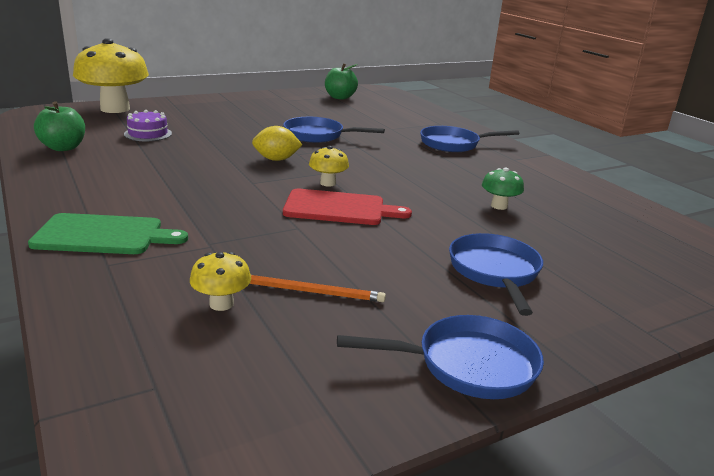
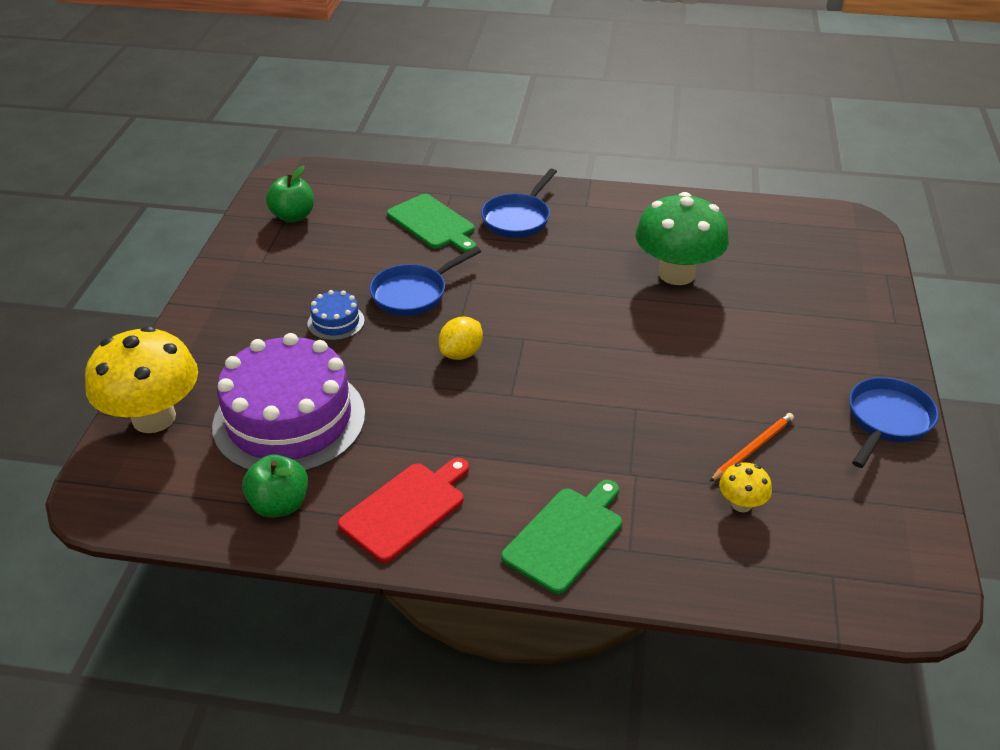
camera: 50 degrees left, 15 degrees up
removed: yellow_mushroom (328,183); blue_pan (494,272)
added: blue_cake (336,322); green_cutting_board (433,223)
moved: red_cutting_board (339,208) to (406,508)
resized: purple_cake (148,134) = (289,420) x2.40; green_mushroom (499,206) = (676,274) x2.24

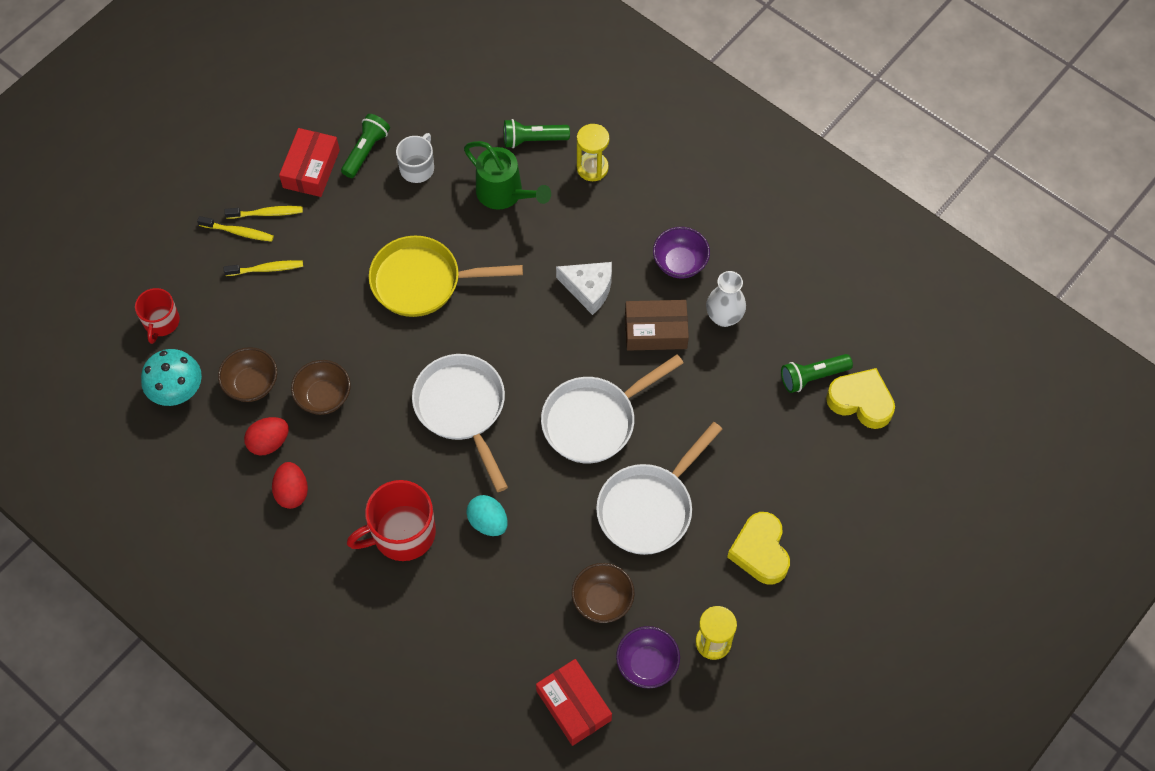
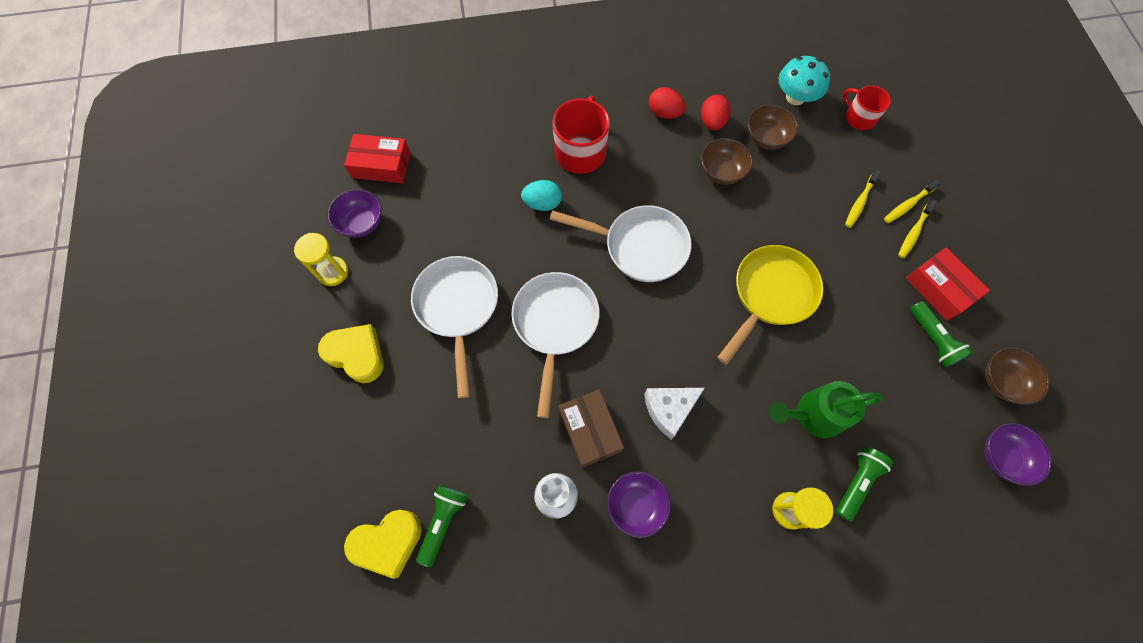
camera: 130 degrees right, 5 degrees up
removed: white_mug (417,168)
added: purple_bowl (1002,457)
moved: brown_bowl (602,600) to (1002,381)
turned: brown_box (656,331) = (590,430) 60 degrees counterclockwise

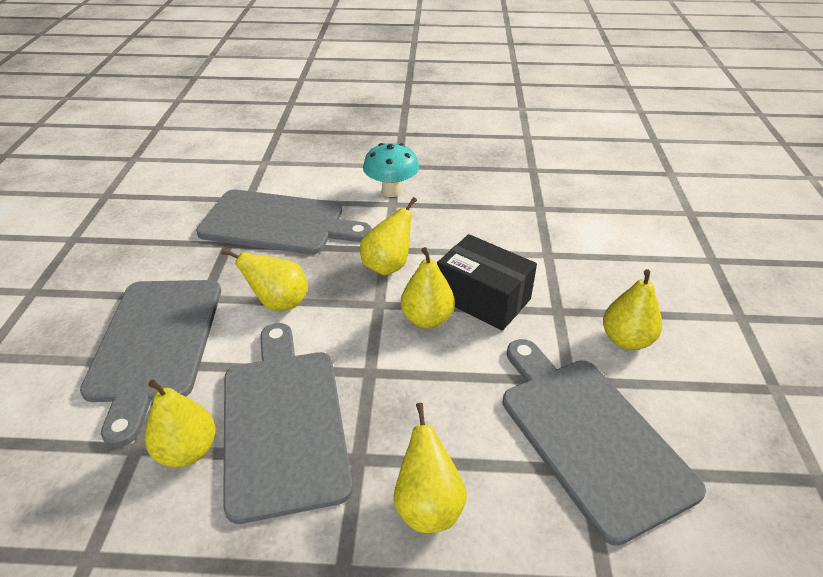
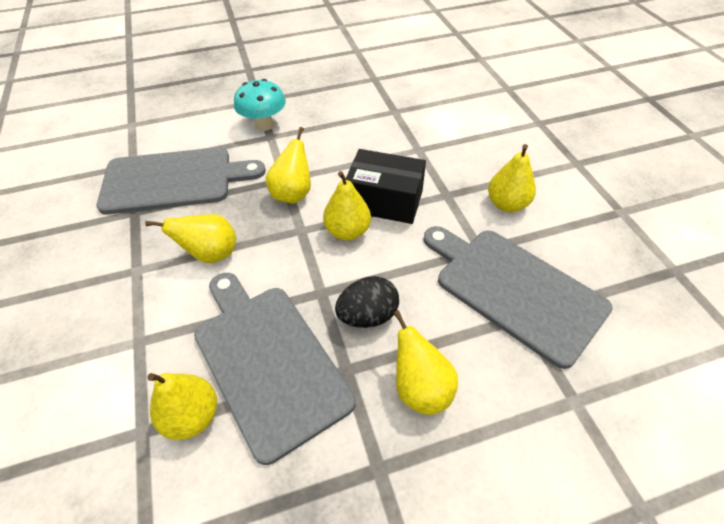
camera: 20 degrees left, 10 degrees up
removed: grey_cutting_board (155,344)
added: black_egg (368,316)

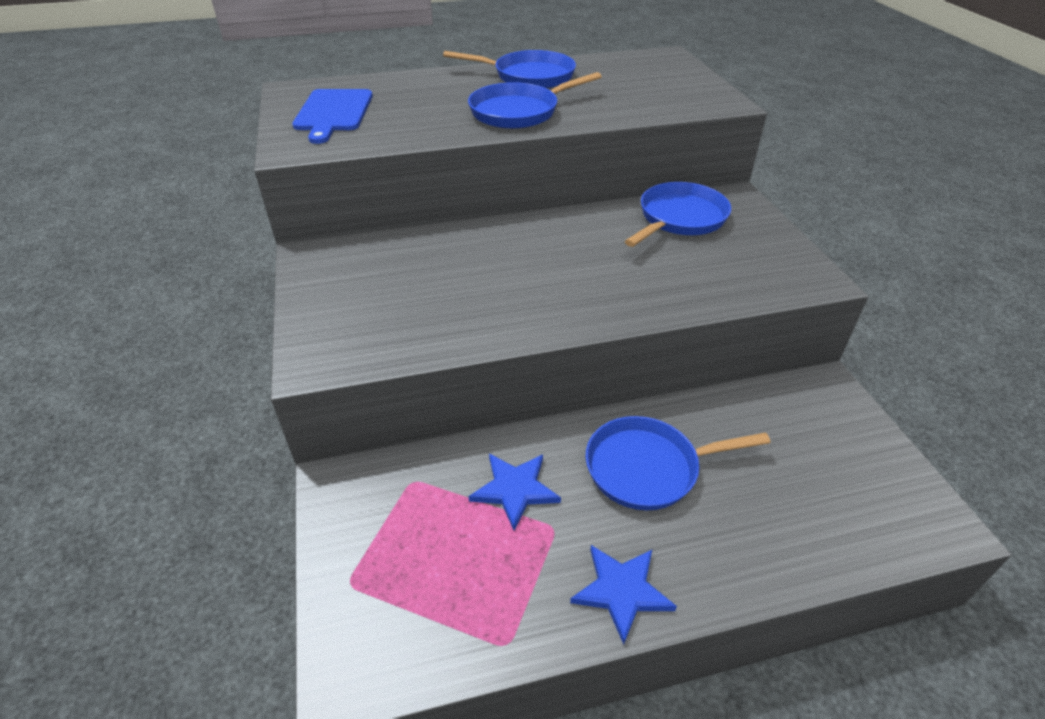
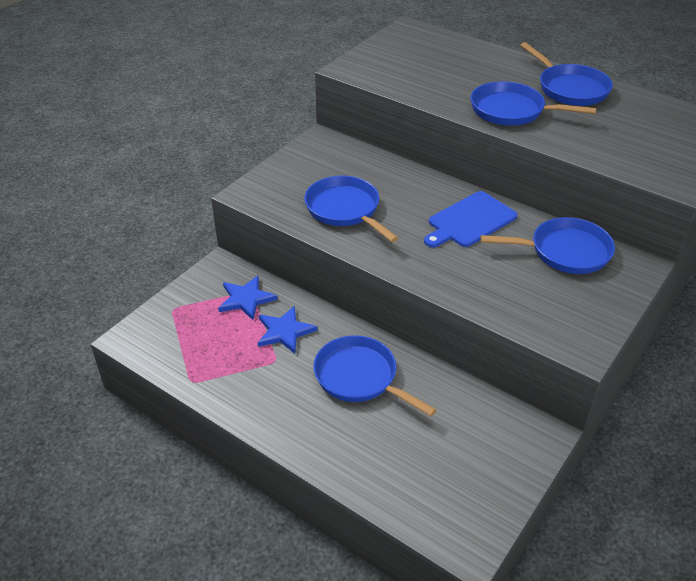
camera: 50 degrees right, 0 degrees up
added: blue_pan (345,210)
moved: blue_star (621,591) to (246,299); blue_cutting_board (333,112) to (470,221)

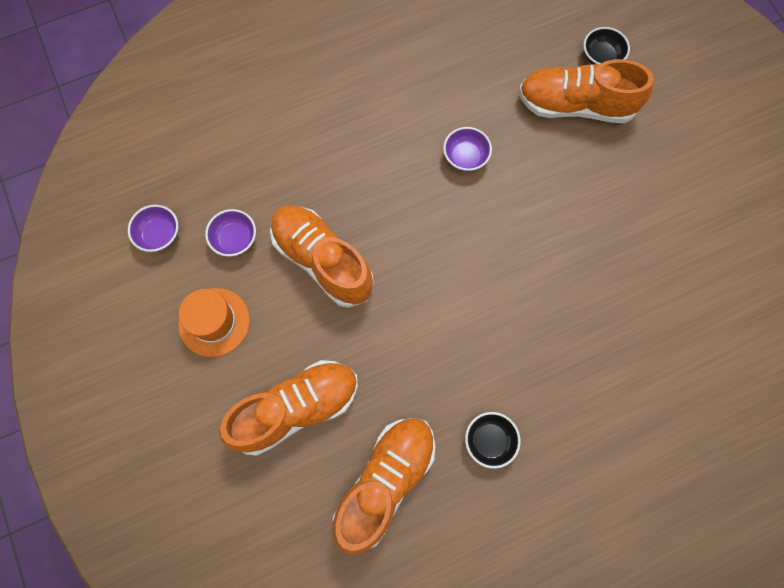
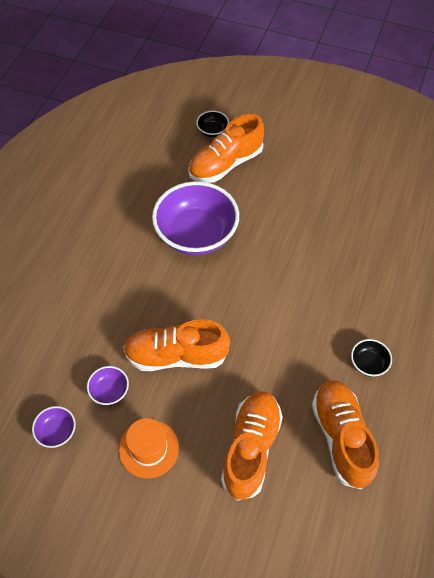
camera: 45 degrees left, 15 degrees down
resized: purple_bowl (465,157) = (196,234) x2.33

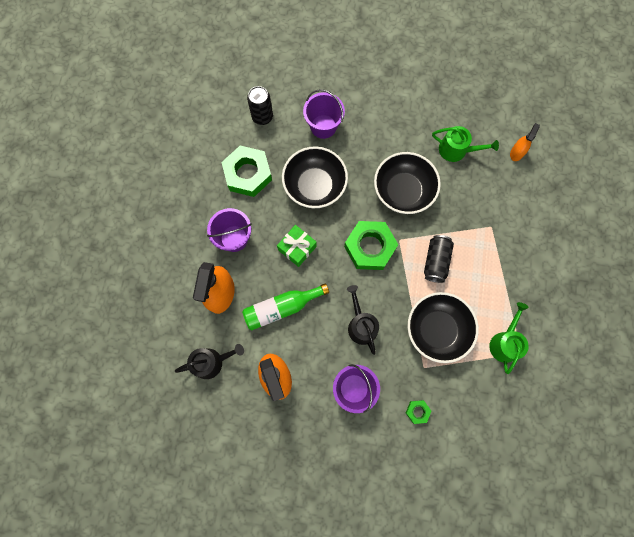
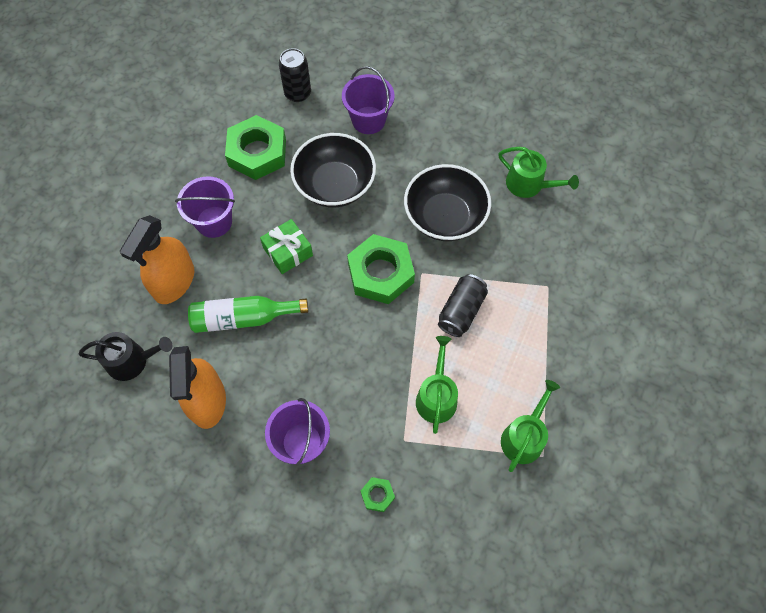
camera: 15 degrees right, 10 degrees down
removed: black_watering_can (361,325); orange_spray_bottle (516,153)
replaced: black_bowl (437,330) to green_watering_can (436,396)

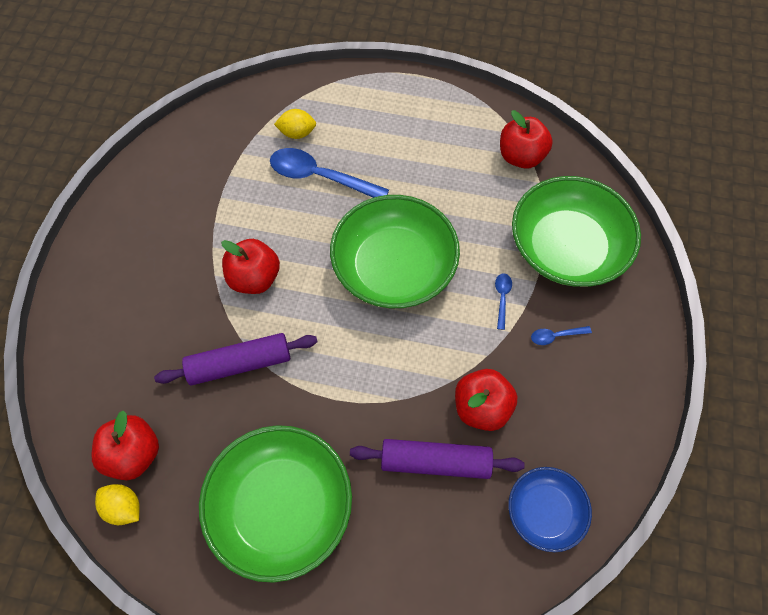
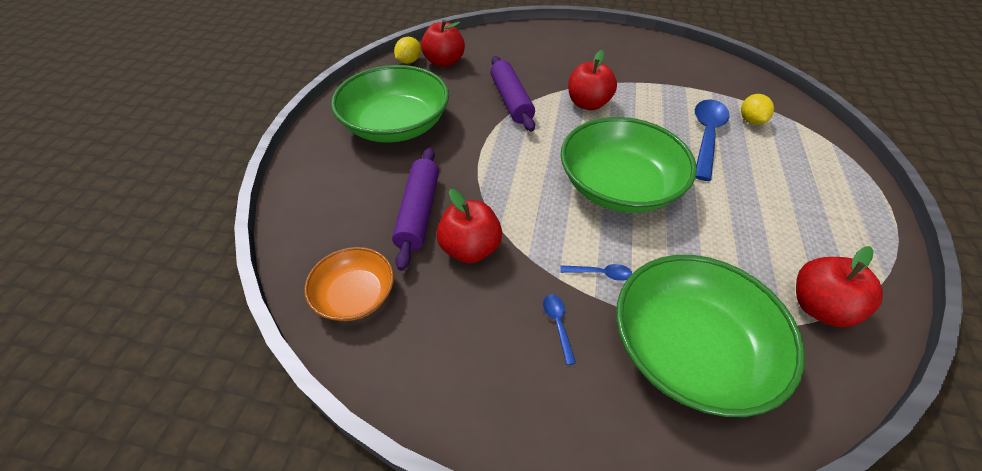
camera: 90 degrees right, 15 degrees down
recoloured: blue_bowl (544,512) to orange_bowl (355,295)

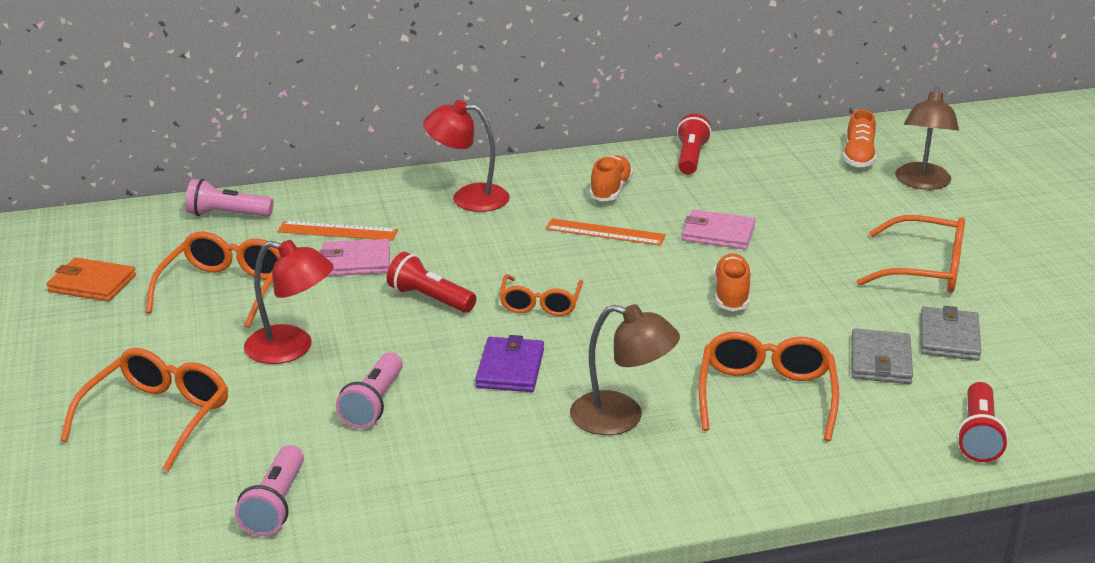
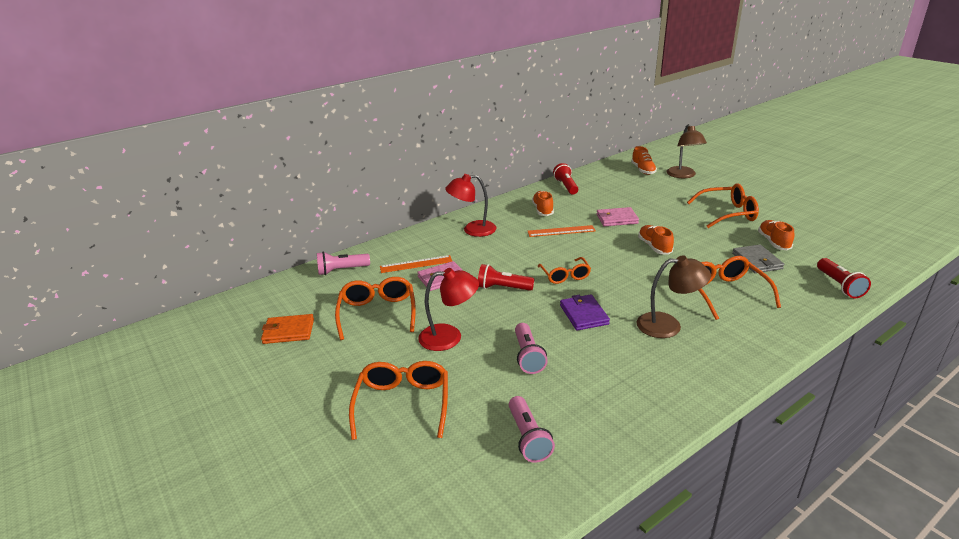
camera: 20 degrees left, 0 degrees up
replaced: grey_wallet (949,337) to orange_shoe (773,242)

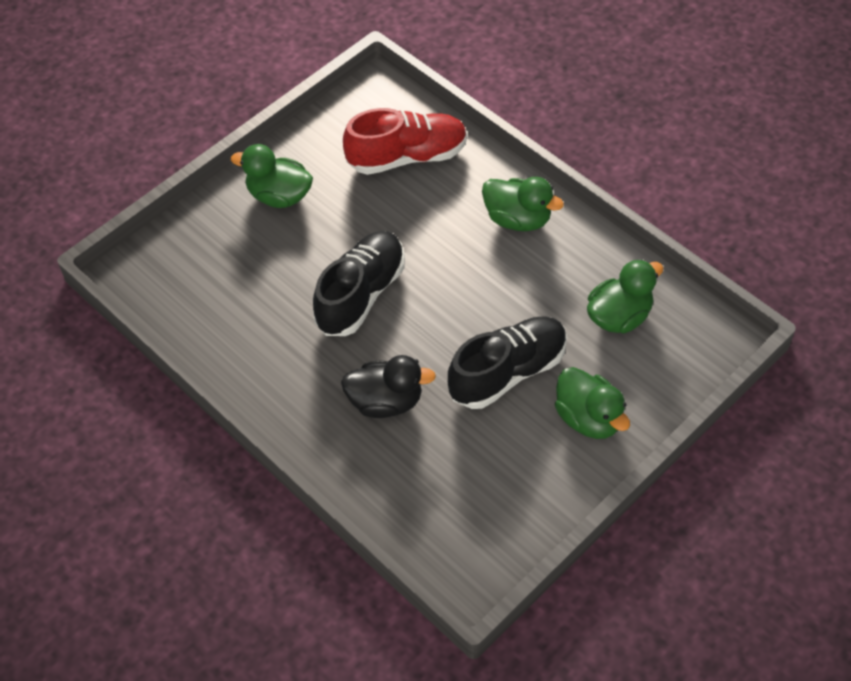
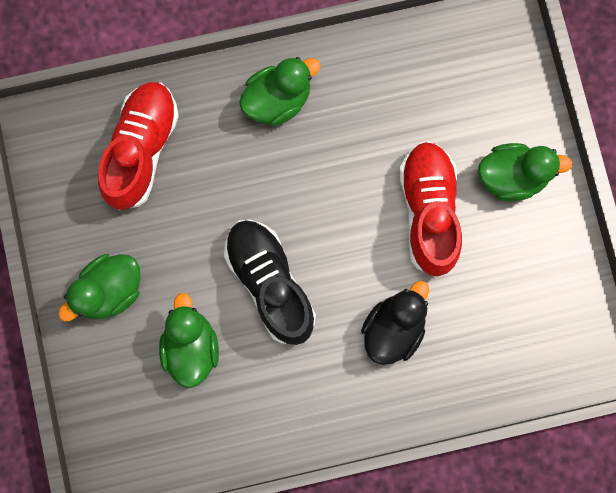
camera: 60 degrees left, 25 degrees up
moved: green_duck (619,316) to (191,346)
recoloured: black_shoe (508,372) to red_shoe (429,211)

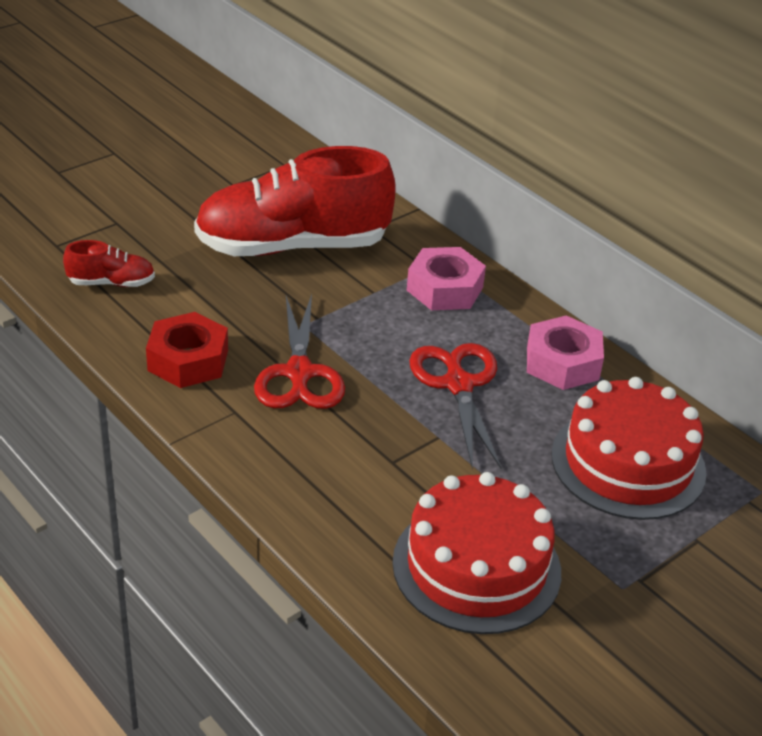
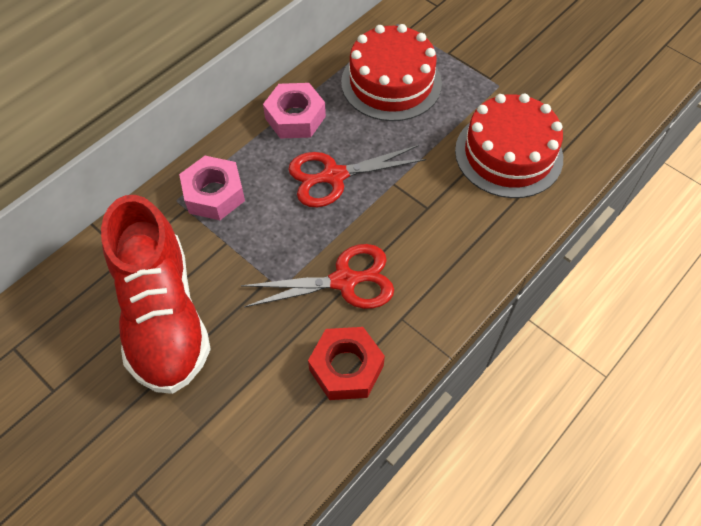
camera: 95 degrees left, 20 degrees up
removed: red_shoe (111,283)

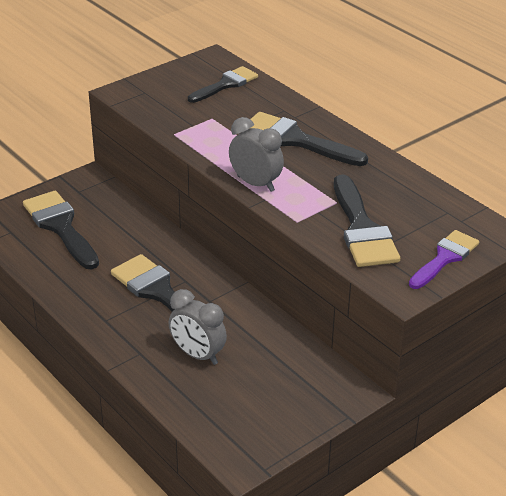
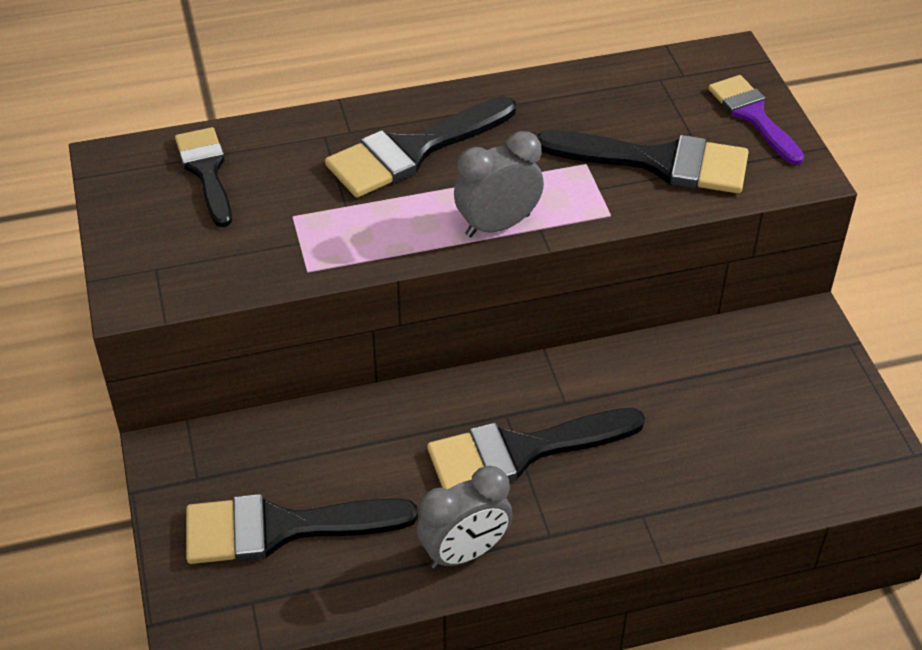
camera: 65 degrees left, 10 degrees up
moved: grey_clock (198,355) to (465,552)

